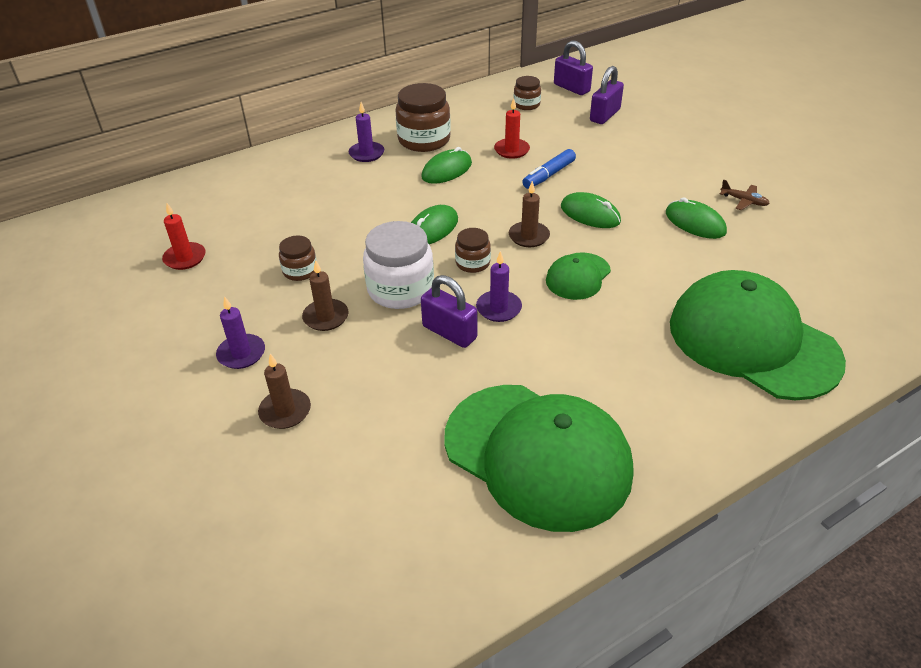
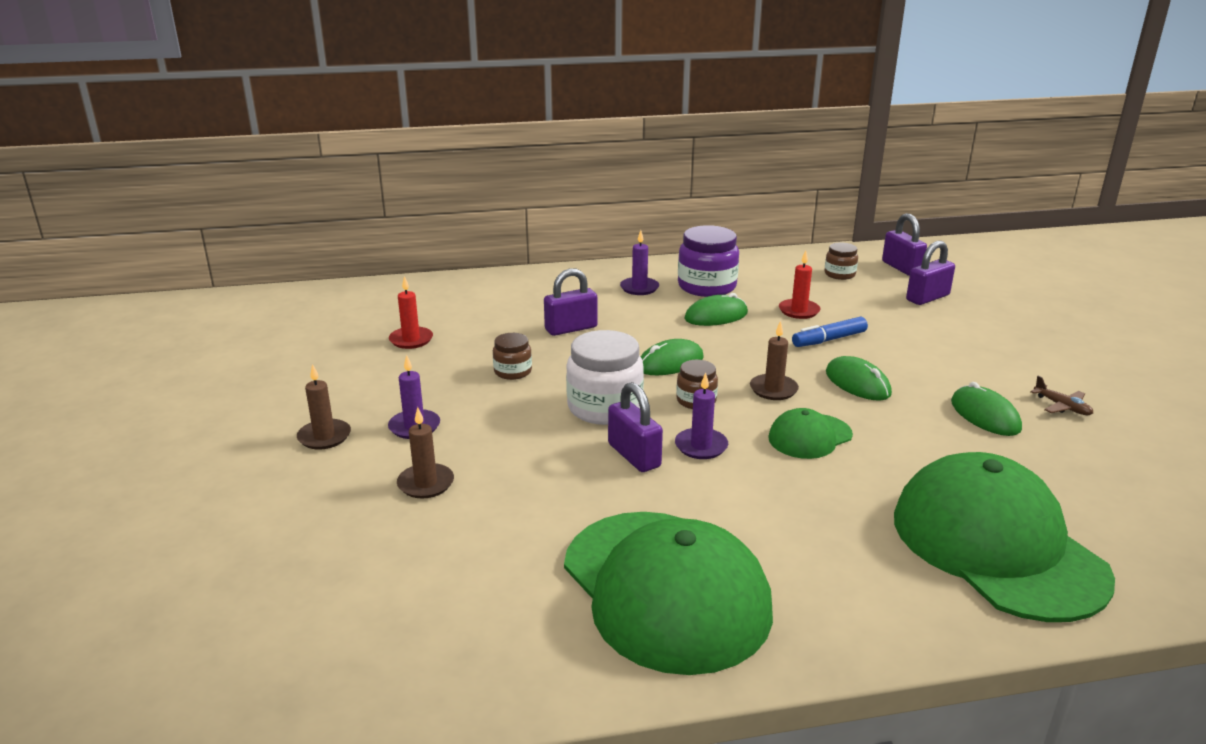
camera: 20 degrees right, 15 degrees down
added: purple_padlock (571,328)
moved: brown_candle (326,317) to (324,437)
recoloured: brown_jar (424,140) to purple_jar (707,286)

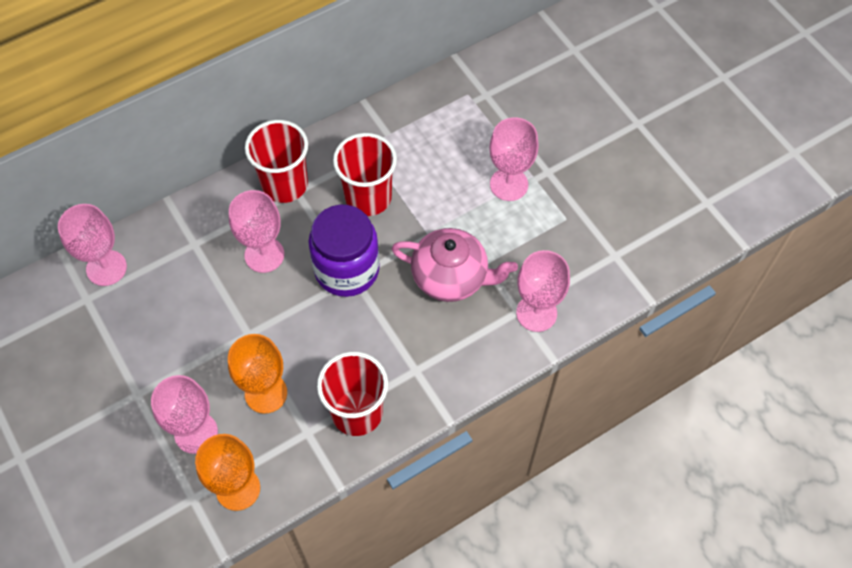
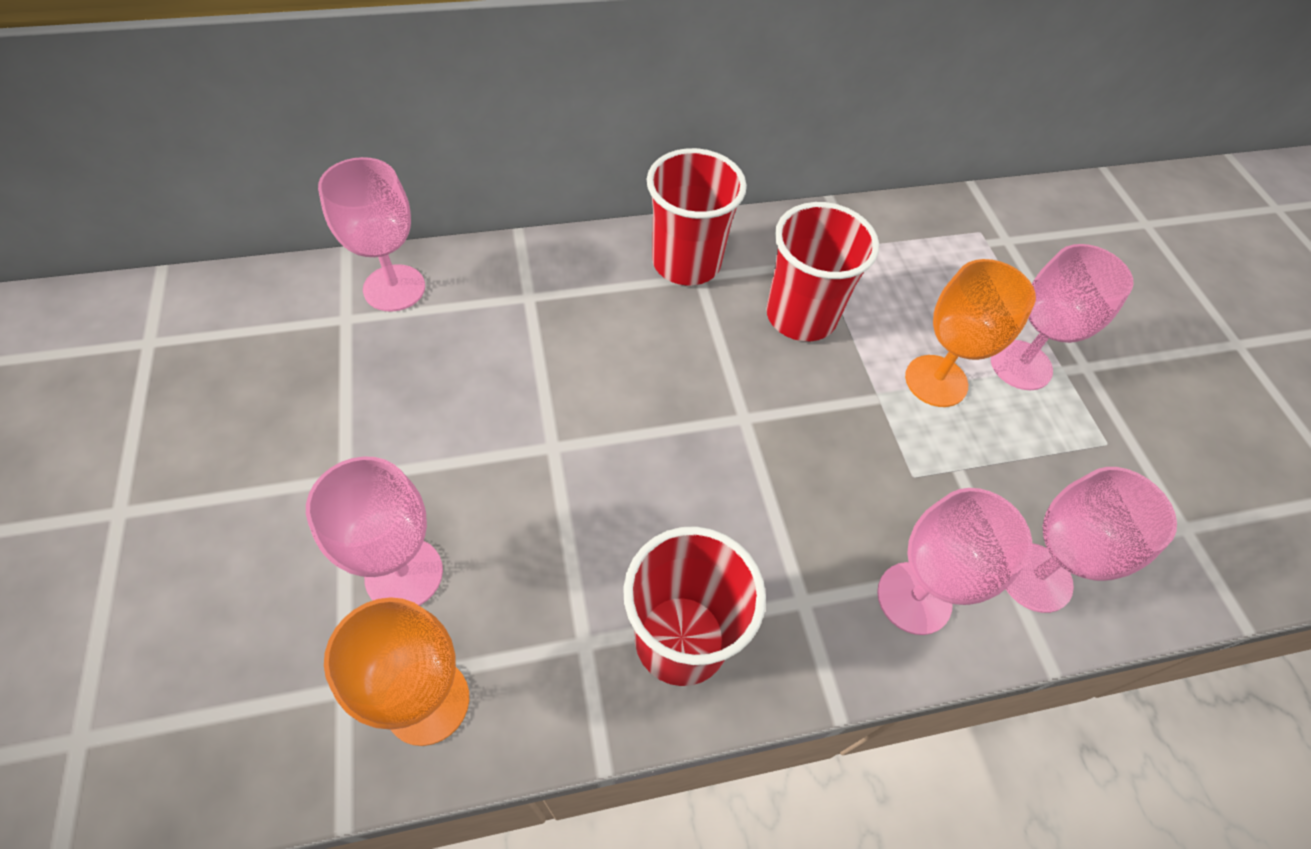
camera: 15 degrees right, 5 degrees down
removed: purple_jar (347,269); pink_teapot (451,277)
moved: pink_goblet (264,255) to (914,598); orange_goblet (266,393) to (936,381)

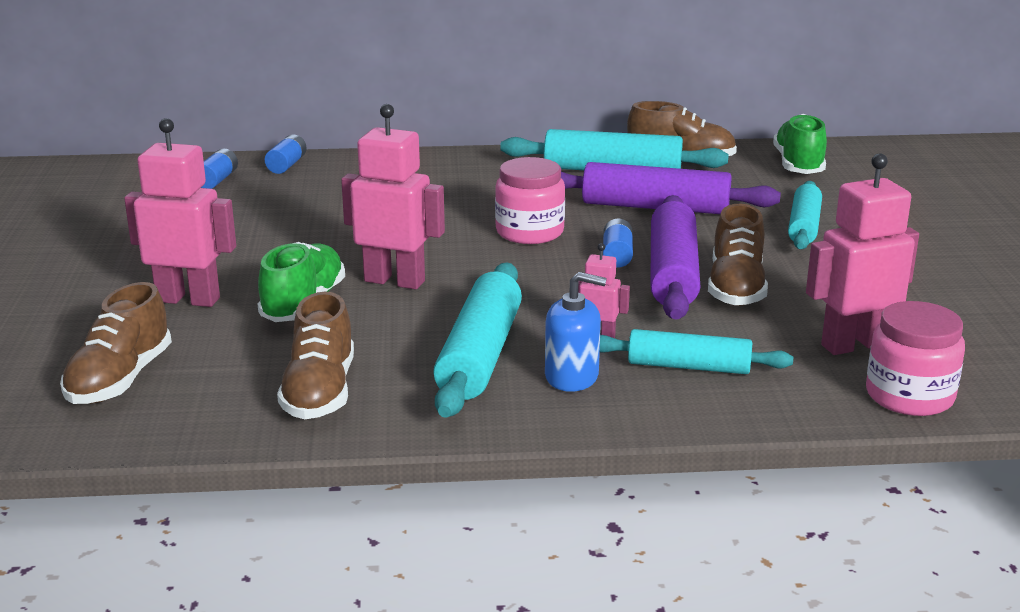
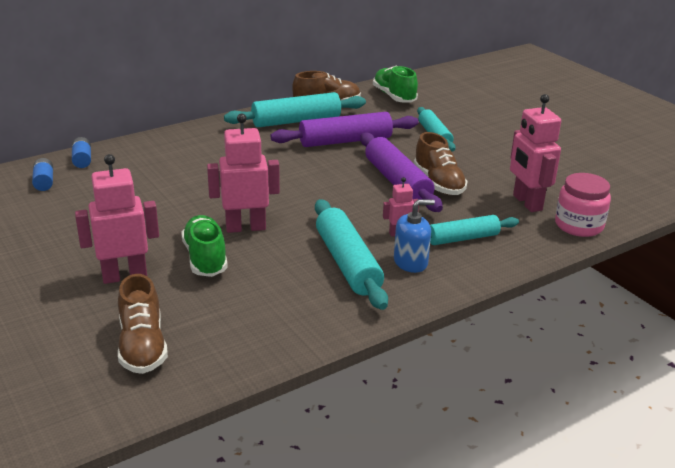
camera: 30 degrees left, 5 degrees up
removed: brown_shoe (320,392); pink_jar (529,232); blue_battery (617,255)
turned: pink_robot (853,345) = (527,203) 60 degrees counterclockwise

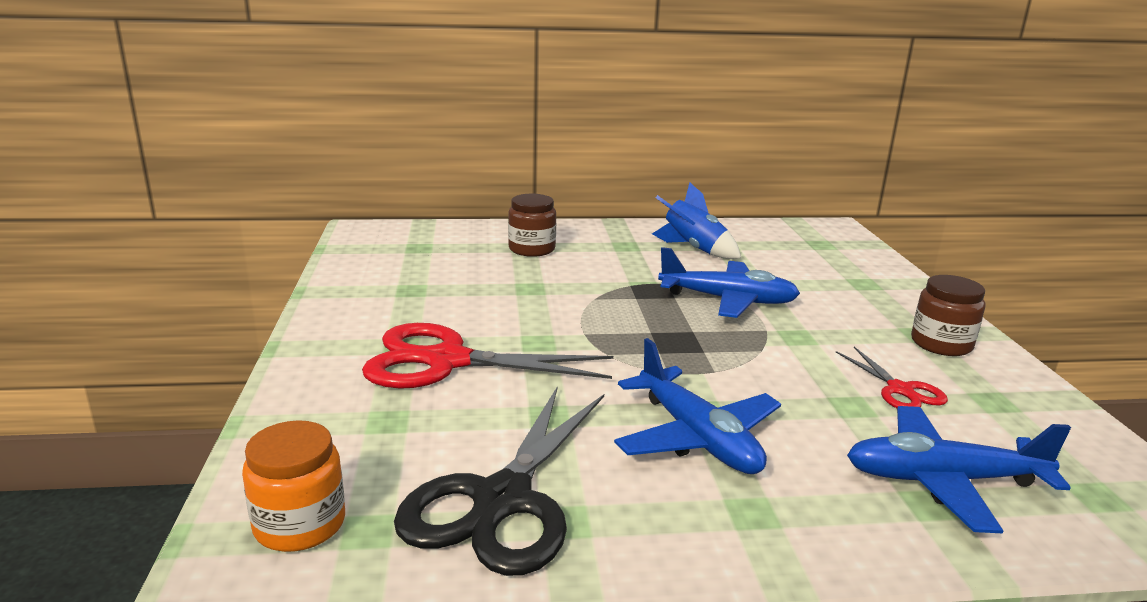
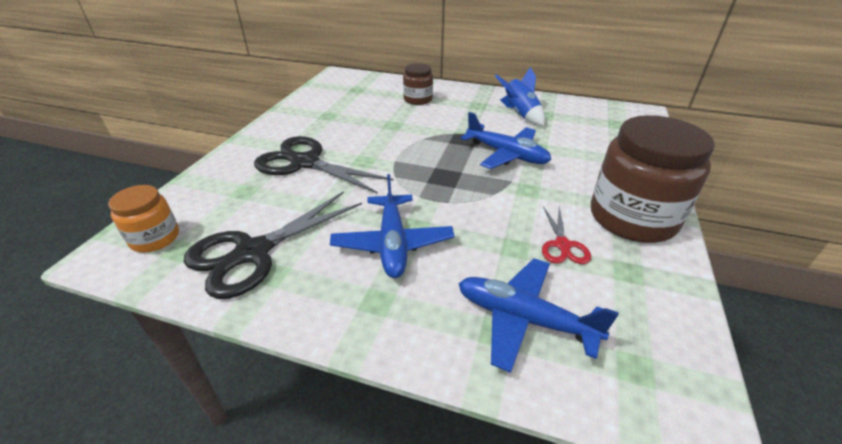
camera: 25 degrees right, 15 degrees up
recoloured: red_scissors (446,361) to black_scissors (304,163)
resized: brown_jar (941,344) = (632,218) x1.93

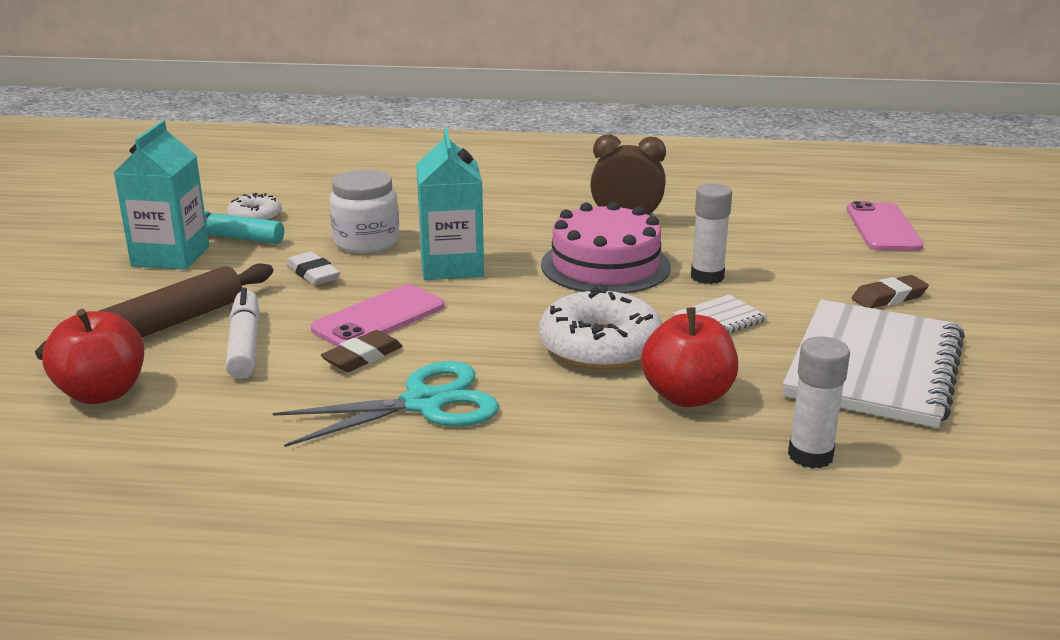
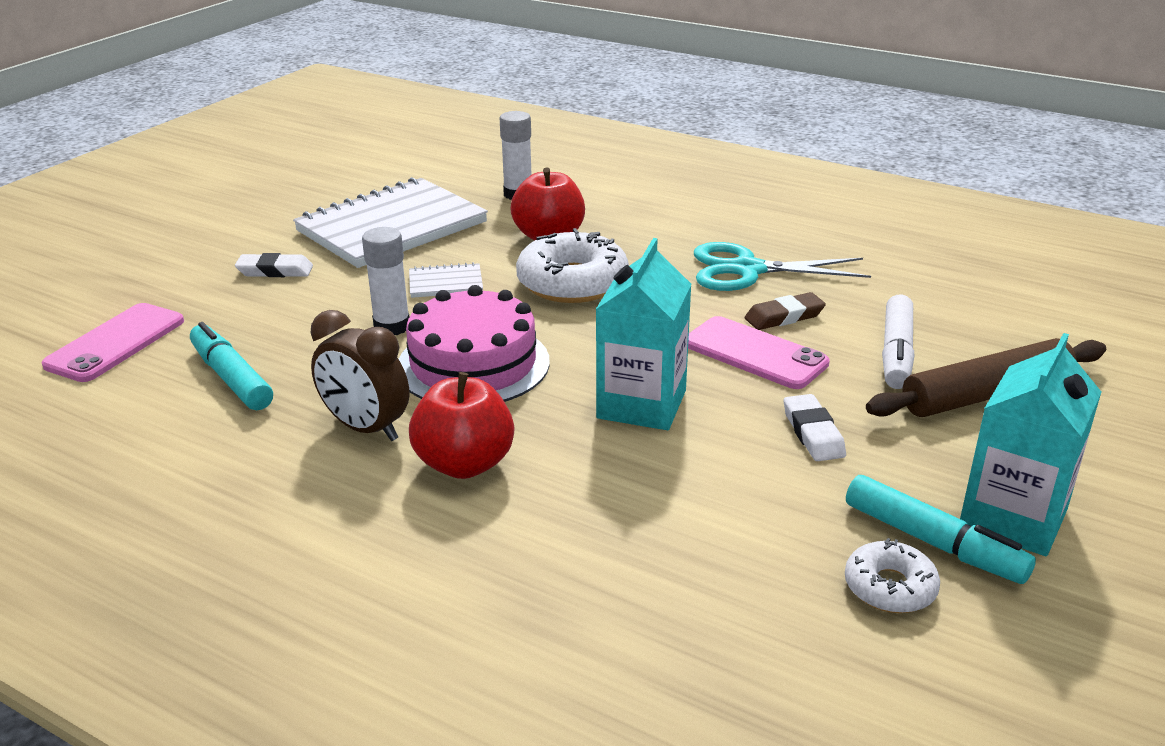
camera: 155 degrees left, 5 degrees up
removed: white_jar (366,242)
added: turquoise_marker (231,378)
moved: red_apple (102,393) to (464,464)
recoloured: brown_eraser (889,297) to white_eraser (275,271)
turned: pink_phone (379,318) = (754,353) 60 degrees clockwise

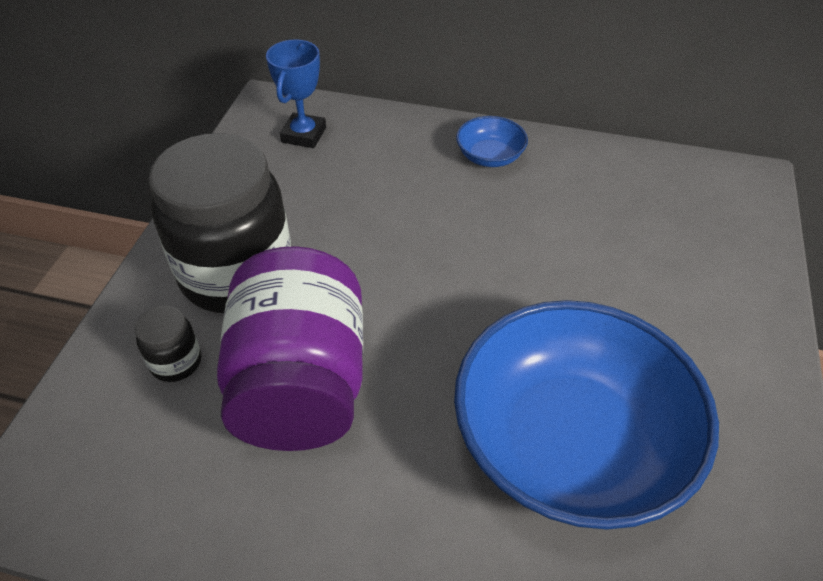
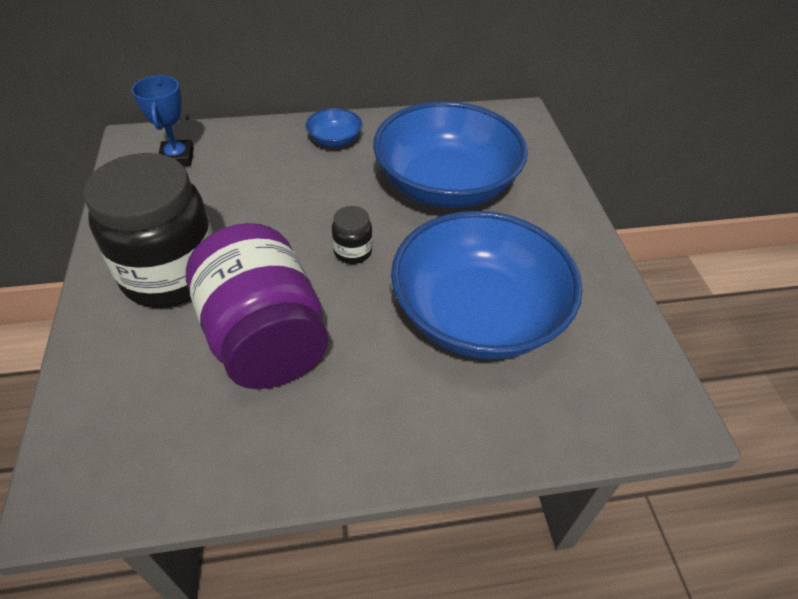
camera: 25 degrees left, 0 degrees up
added: blue_bowl (445,185)
moved: black_jar (176,362) to (353,252)

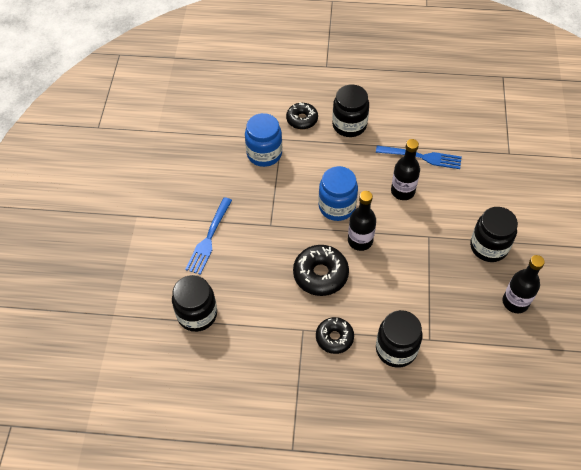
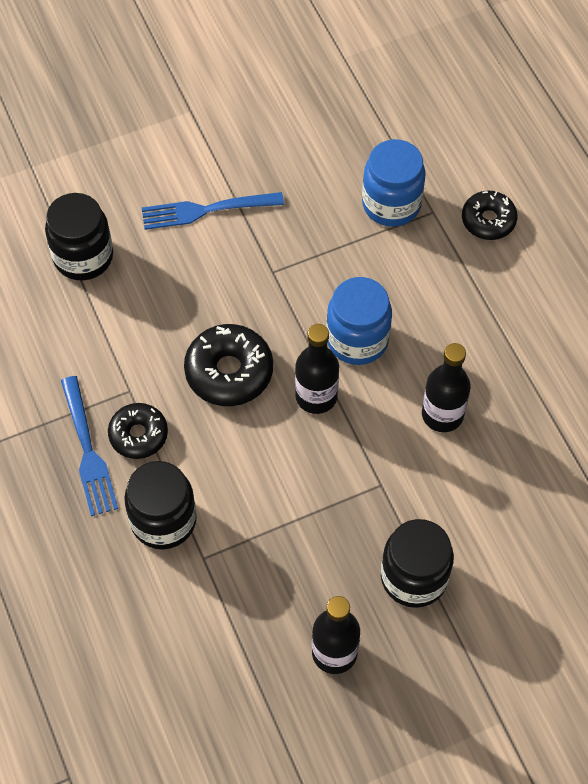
camera: 60 degrees right, 5 degrees up
removed: black_jar (349,125)
moved: blue_fork (422,157) to (88,451)

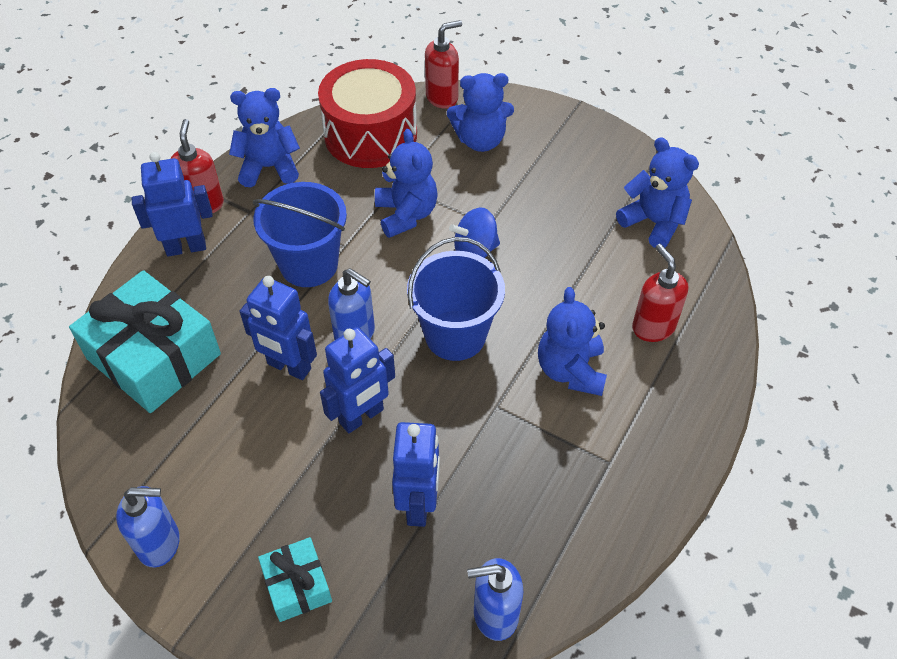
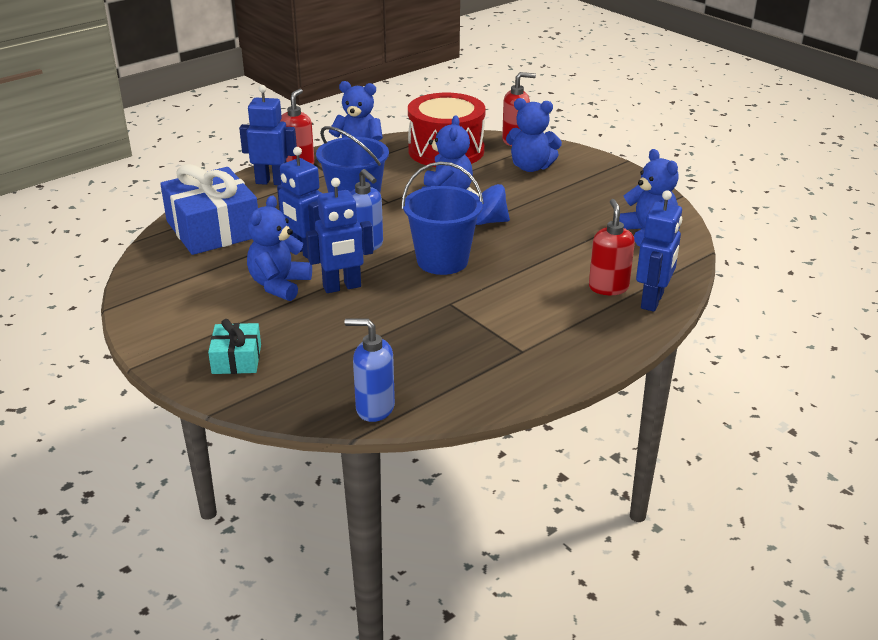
camera: 20 degrees right, 20 degrees down
removed: blue_soap_dispenser (160,543)
moved: blue_teddy_bear (570,370) to (279,285); blue_robot (419,504) to (652,301)
recoloured: turquoise_gift (154,356) to blue_gift (213,229)

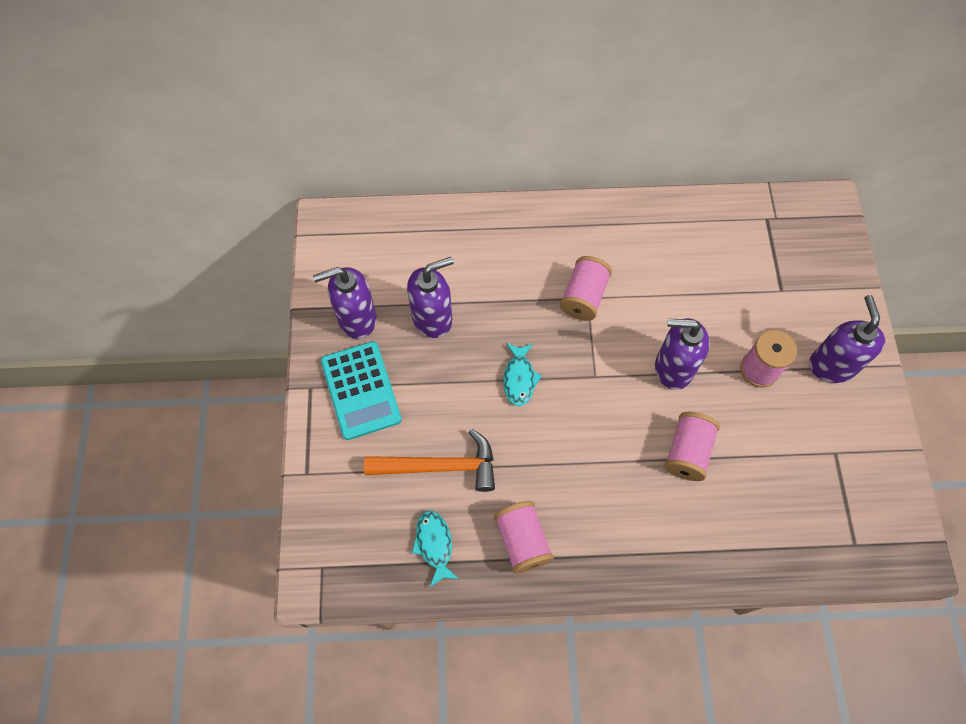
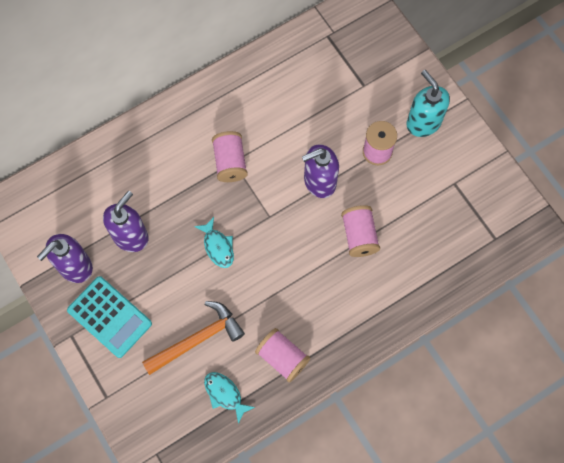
camera: 30 degrees left, 5 degrees up
recoloured: purple_soap_dispenser (832,365) to turquoise_soap_dispenser (423,122)

